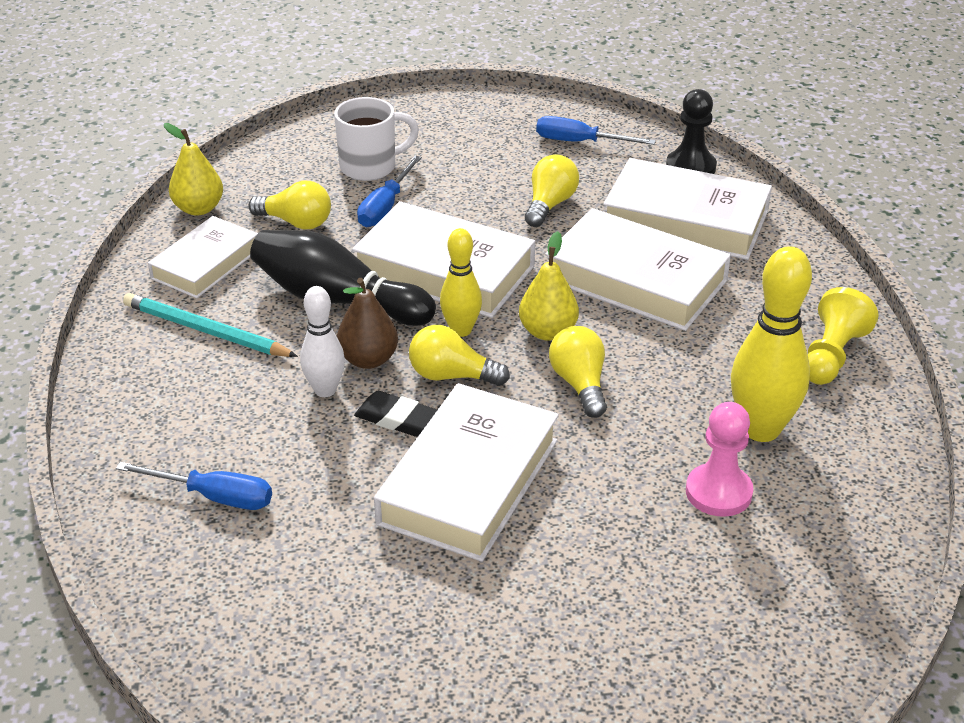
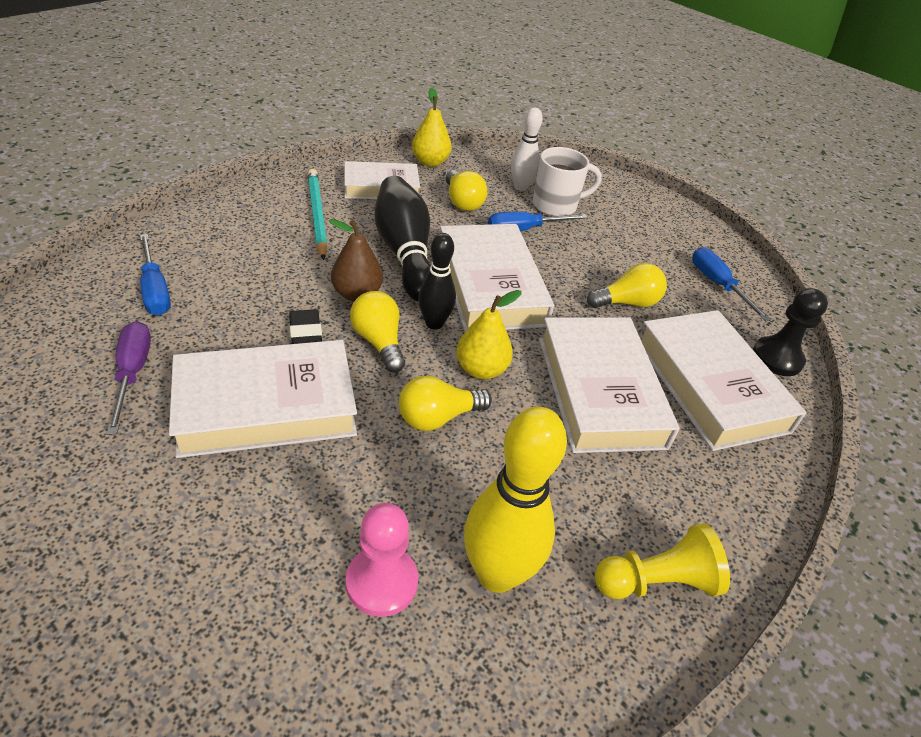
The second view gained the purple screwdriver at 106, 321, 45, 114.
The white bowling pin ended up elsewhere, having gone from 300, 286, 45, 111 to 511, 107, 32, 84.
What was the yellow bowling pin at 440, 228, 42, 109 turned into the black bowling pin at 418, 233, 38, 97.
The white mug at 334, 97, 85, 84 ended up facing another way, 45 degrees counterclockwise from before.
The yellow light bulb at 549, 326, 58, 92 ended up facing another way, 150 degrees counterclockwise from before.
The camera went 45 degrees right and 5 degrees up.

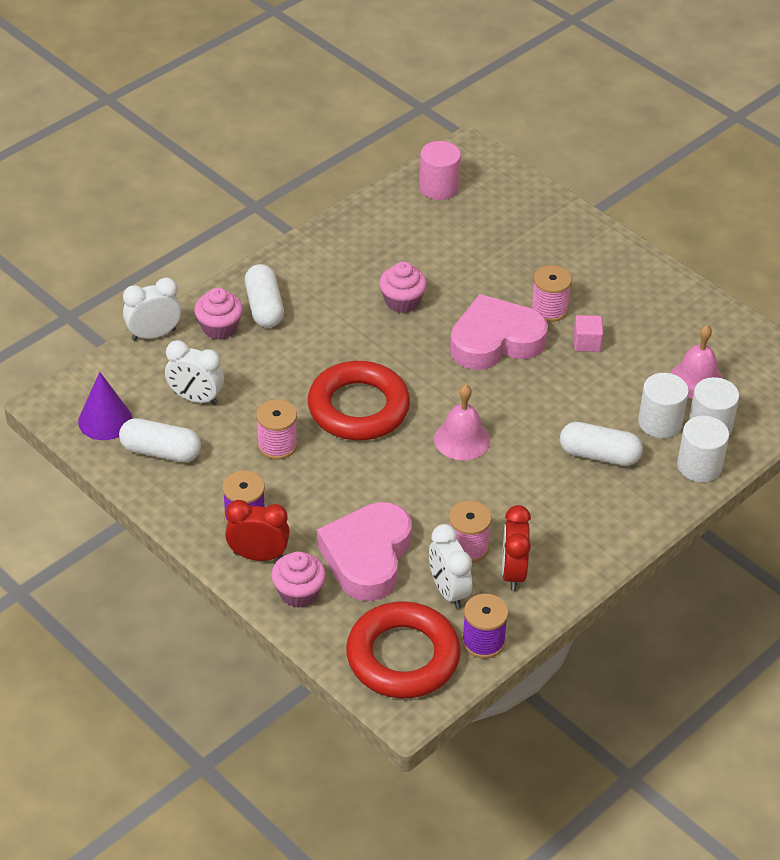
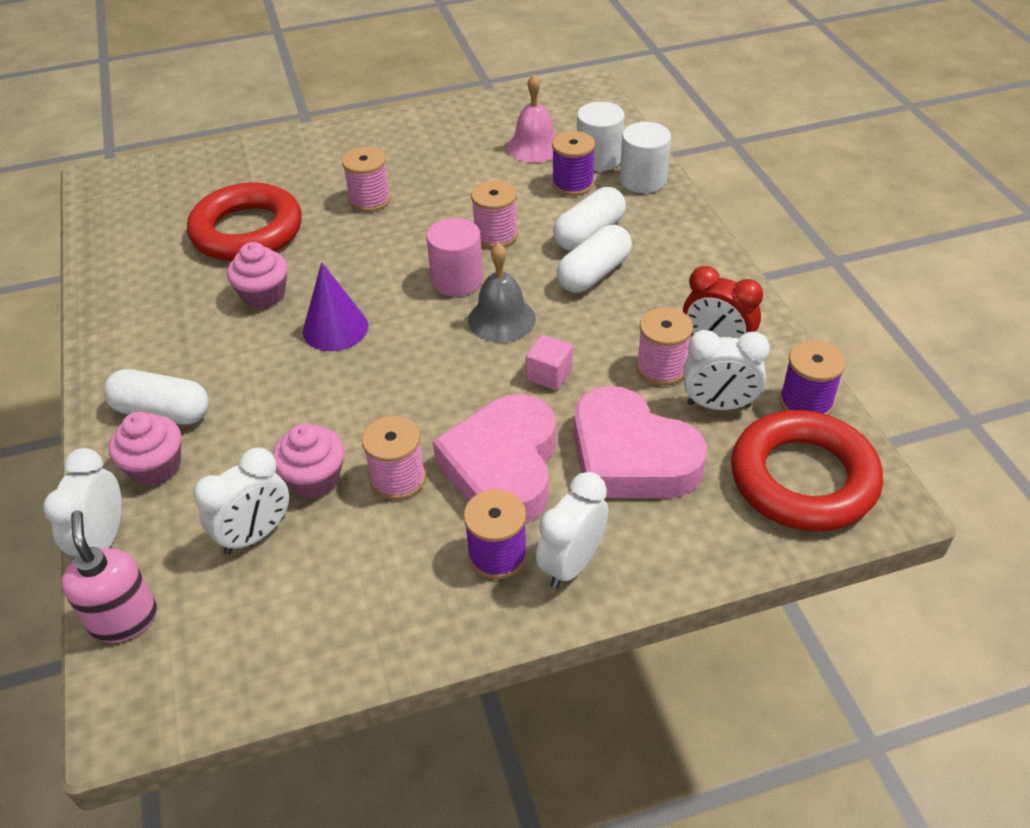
The second view gained the pink soap dispenser at 61, 510, 96, 133.
The second view gained the pink spool at 471, 180, 47, 68.
The purple cone ended up elsewhere, having gone from 78, 372, 54, 68 to 303, 262, 65, 89.
The white capsule ended up elsewhere, having gone from 119, 418, 82, 44 to 557, 225, 75, 68.
The pink cupcake ended up elsewhere, having gone from 271, 551, 55, 57 to 273, 423, 71, 76.
The red ring ended up elsewhere, having gone from 308, 361, 102, 79 to 187, 183, 115, 78.
The pink cylinder ended up elsewhere, having gone from 419, 141, 42, 59 to 426, 218, 57, 78.
The pink heart ended up elsewhere, having gone from 450, 294, 98, 76 to 433, 394, 123, 129.
The pink cube ended up elsewhere, having gone from 573, 315, 30, 37 to 526, 335, 47, 55.
Where the white cylinder stood at 638, 373, 51, 65, the purple spool came to stand at 552, 131, 43, 65.
What was the red clock at 225, 500, 65, 61 turned into the white clock at 536, 472, 73, 116.
What was the pink bell at 434, 385, 56, 75 turned into the grey bell at 468, 243, 68, 99.
The camera went 60 degrees left and 0 degrees up.

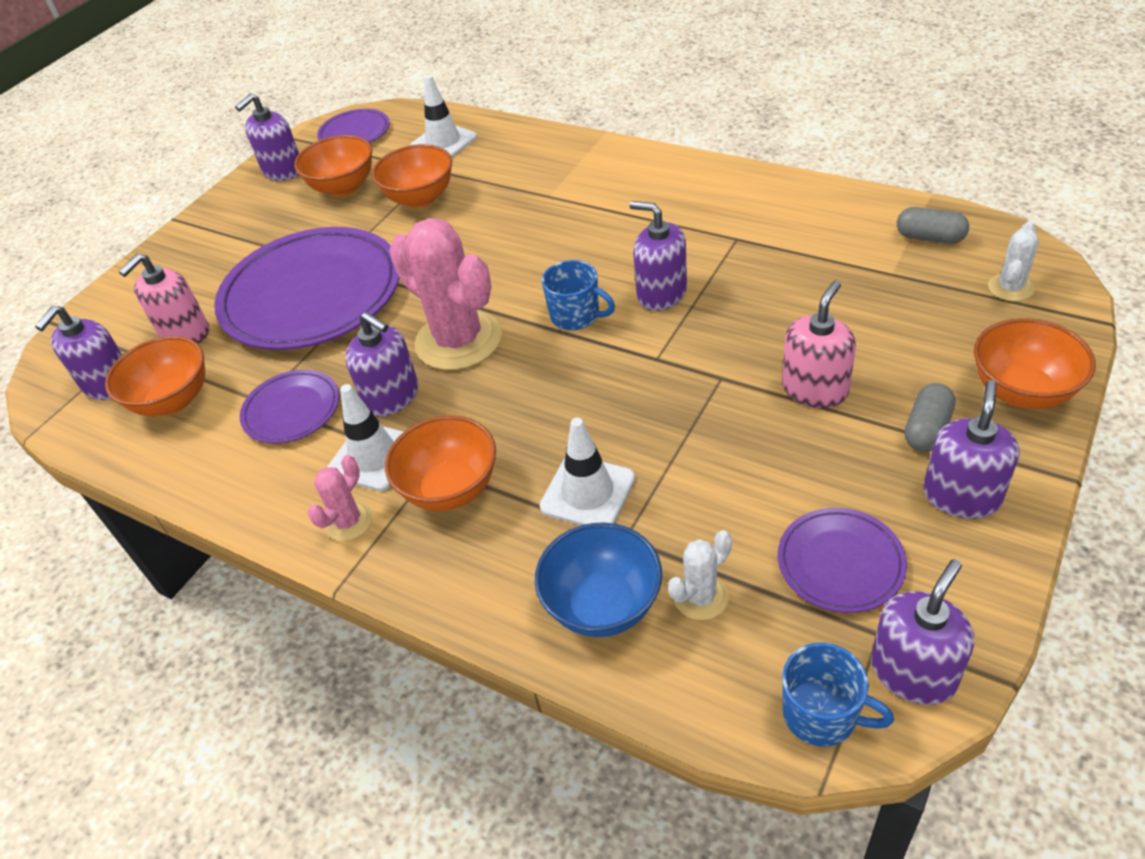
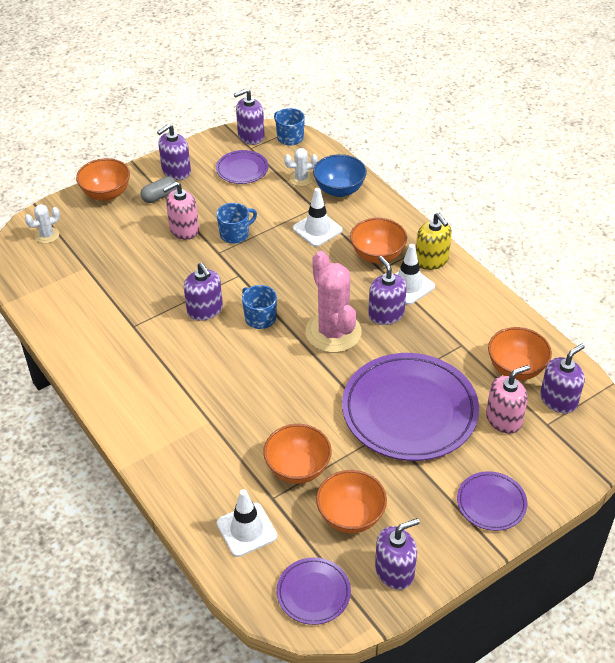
The second view lost the grey capsule at 897, 207, 72, 37.
The second view gained the blue mug at 217, 203, 40, 41.
The purple plate ended up elsewhere, having gone from 240, 370, 99, 74 to 457, 471, 71, 60.
Where the pink cactus stood at 308, 455, 64, 86, the yellow soap dispenser came to stand at 416, 213, 36, 57.
The camera went 160 degrees left and 0 degrees up.

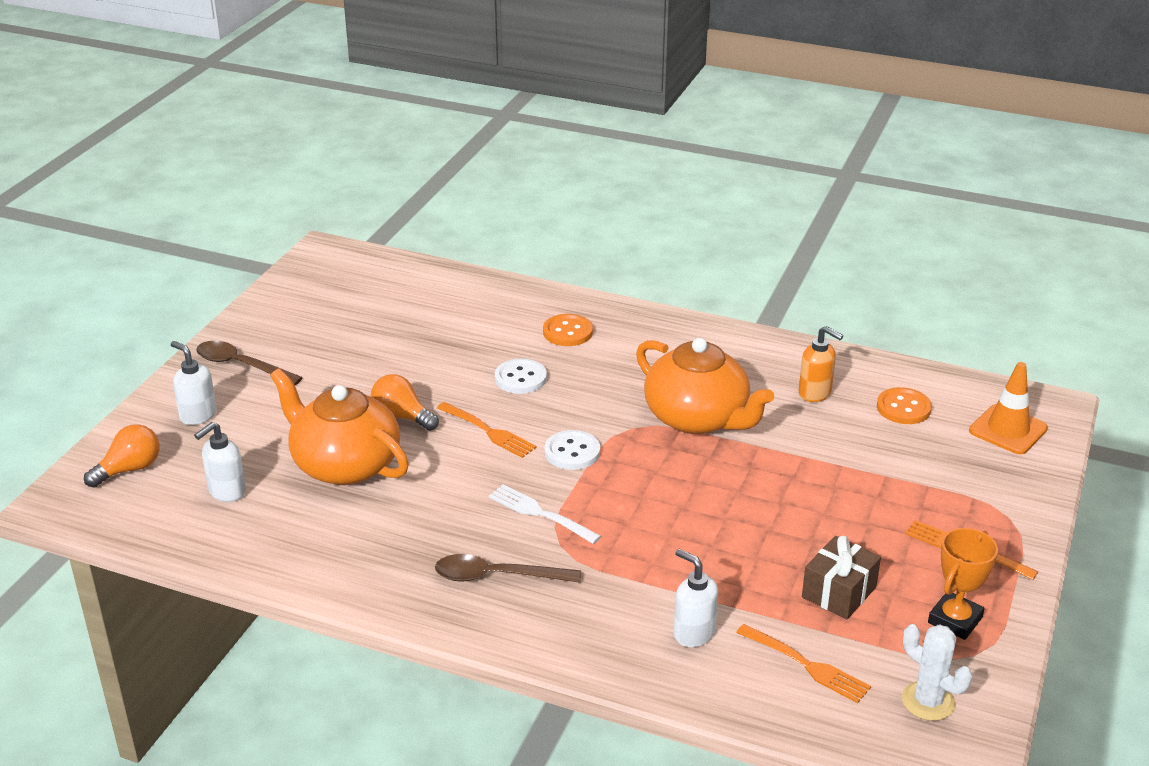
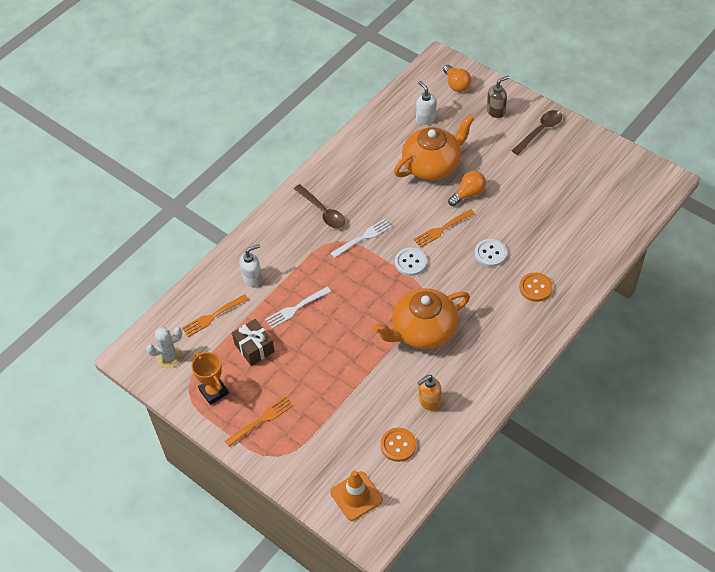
The second view gained the white fork at 265, 287, 66, 42.
What was the white soap dispenser at 171, 341, 46, 84 turned into the brown soap dispenser at 487, 75, 23, 43.
The brown spoon at 435, 554, 146, 29 ended up facing another way, 120 degrees clockwise from before.
The camera went 110 degrees right and 20 degrees up.

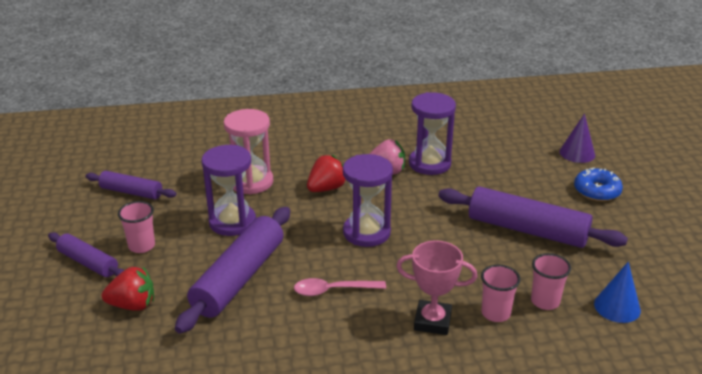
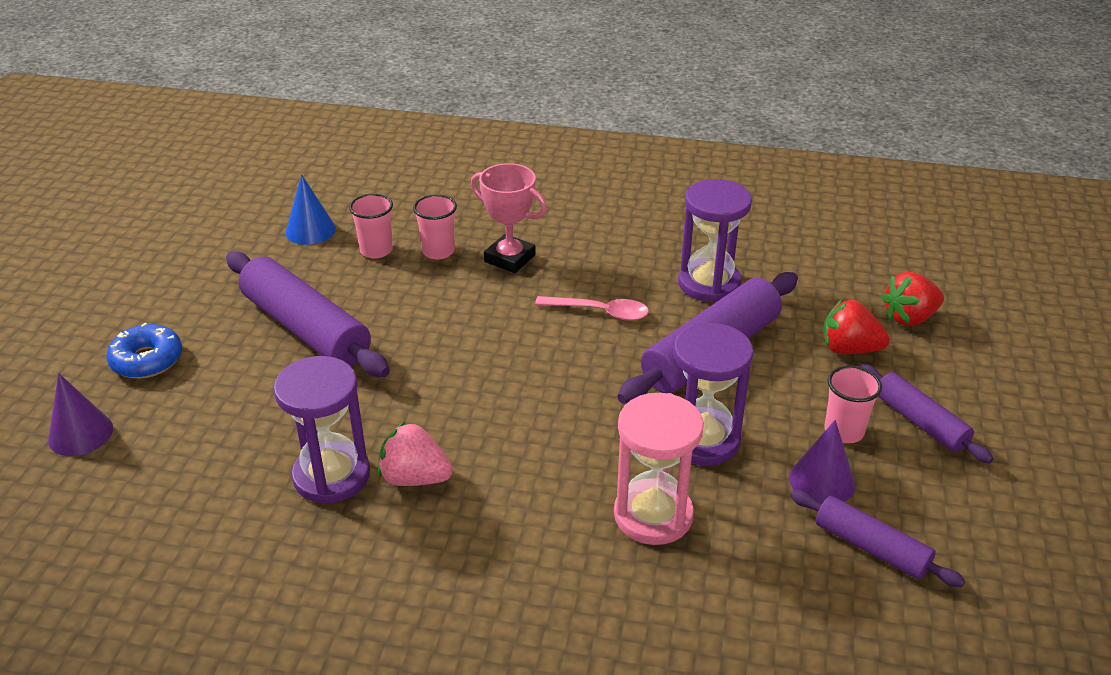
The second view gained the purple cone at 789, 420, 66, 84.
The red strawberry ended up elsewhere, having gone from 307, 155, 39, 37 to 881, 272, 63, 54.
The purple hourglass ended up elsewhere, having gone from 343, 154, 50, 93 to 678, 179, 74, 123.
The camera went 160 degrees left and 5 degrees up.

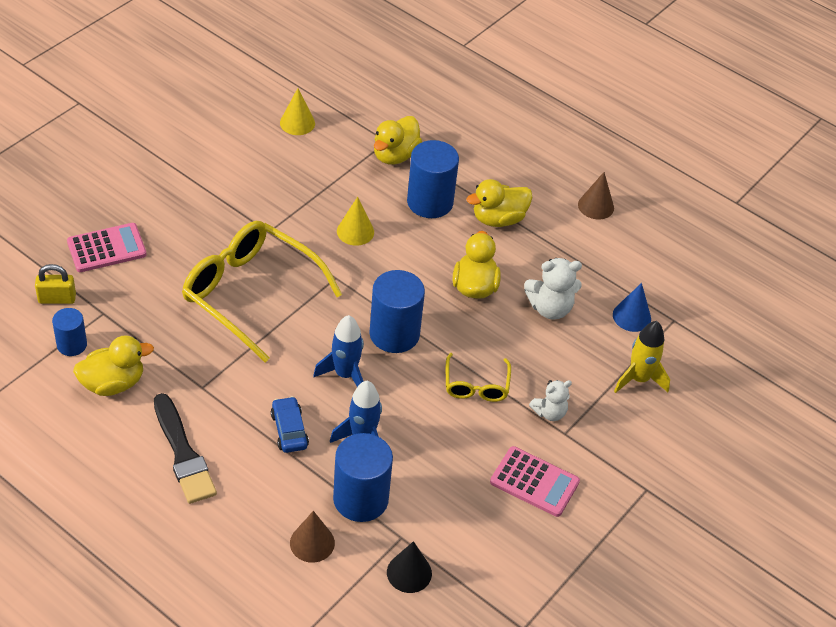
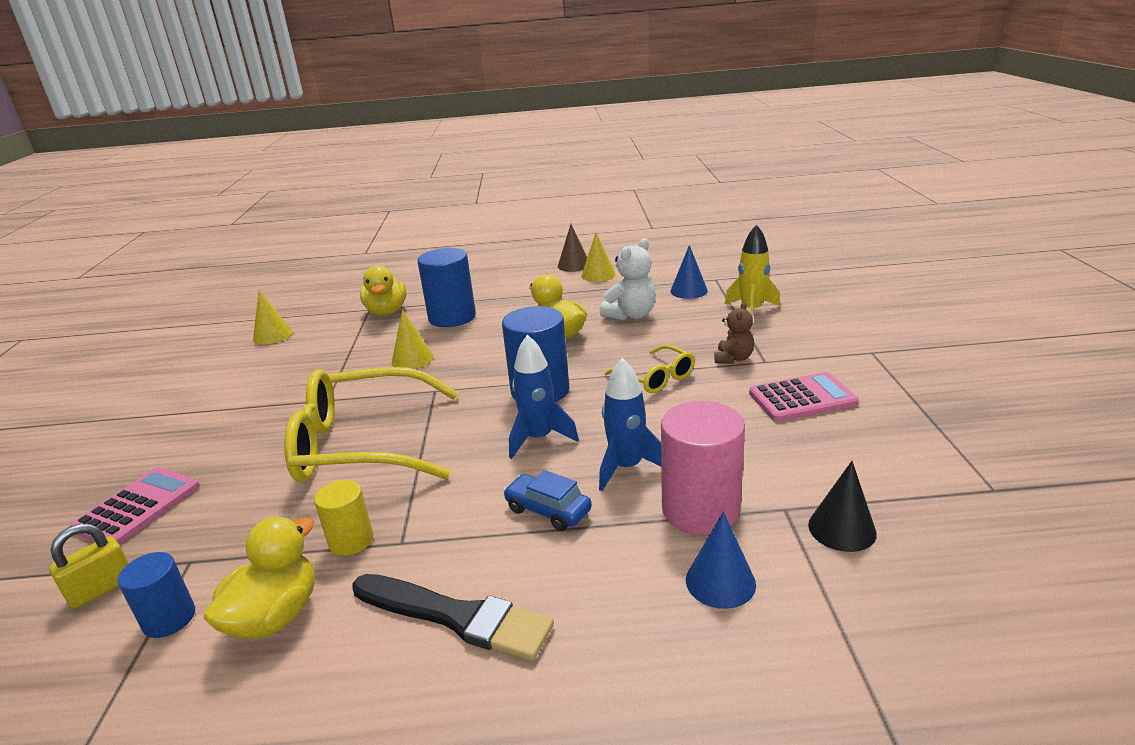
The second view lost the yellow duck at 466, 179, 66, 48.
The second view gained the yellow cylinder at 314, 480, 59, 76.
The second view gained the yellow cone at 581, 232, 35, 50.
What was the brown cone at 290, 511, 45, 52 turned into the blue cone at 686, 512, 70, 97.
What was the blue cylinder at 333, 433, 60, 89 turned into the pink cylinder at 661, 401, 84, 134.
What was the white teddy bear at 529, 380, 43, 41 turned into the brown teddy bear at 715, 302, 39, 62.
The camera went 35 degrees left and 20 degrees down.

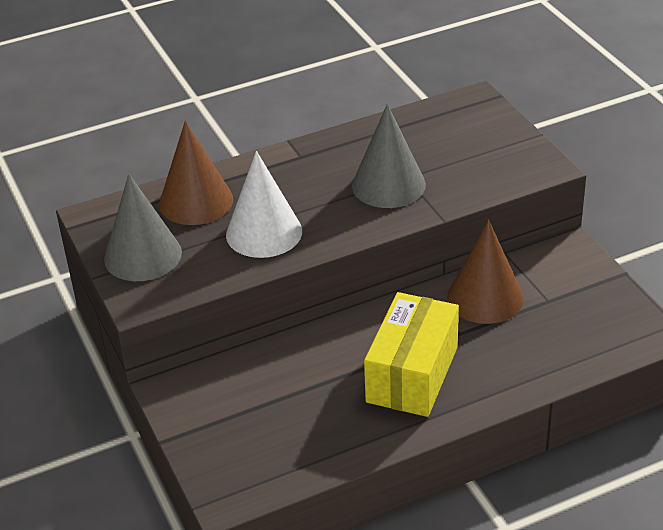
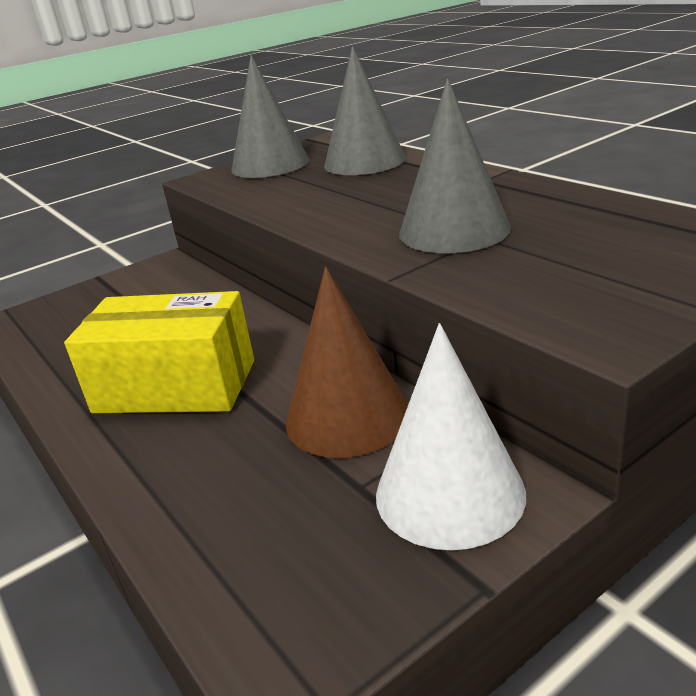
The white cone ended up elsewhere, having gone from 226, 151, 76, 107 to 376, 323, 150, 227.
What was the brown cone at 159, 121, 74, 104 turned into the grey cone at 324, 46, 82, 129.
The camera went 80 degrees right and 10 degrees down.

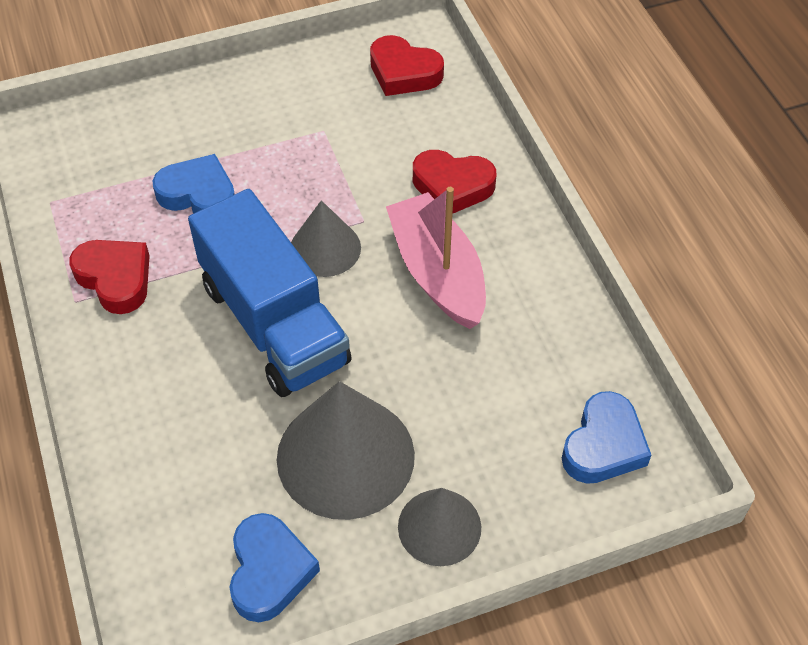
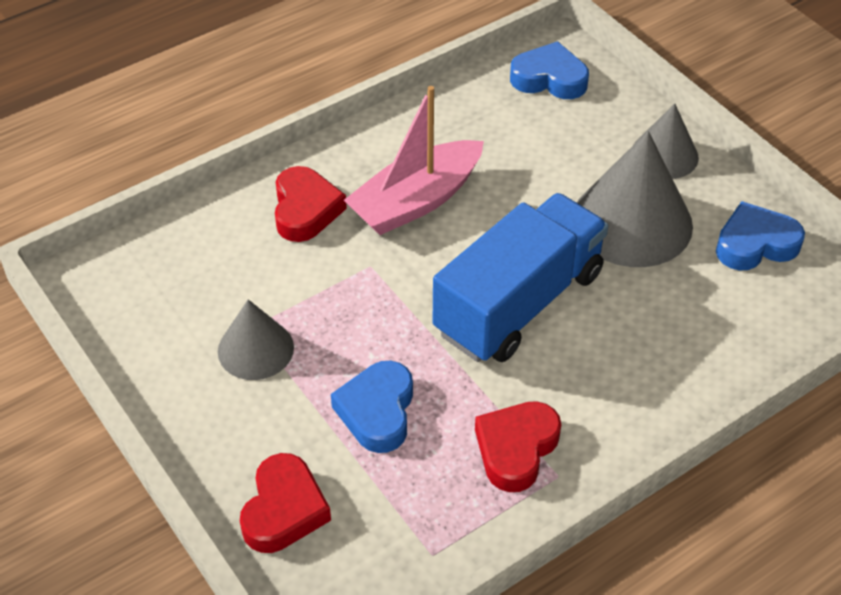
The grey cone ended up elsewhere, having gone from 291, 200, 70, 77 to 218, 299, 76, 81.
The red heart ended up elsewhere, having gone from 370, 35, 74, 61 to 240, 453, 91, 100.
The camera went 105 degrees left and 5 degrees down.

